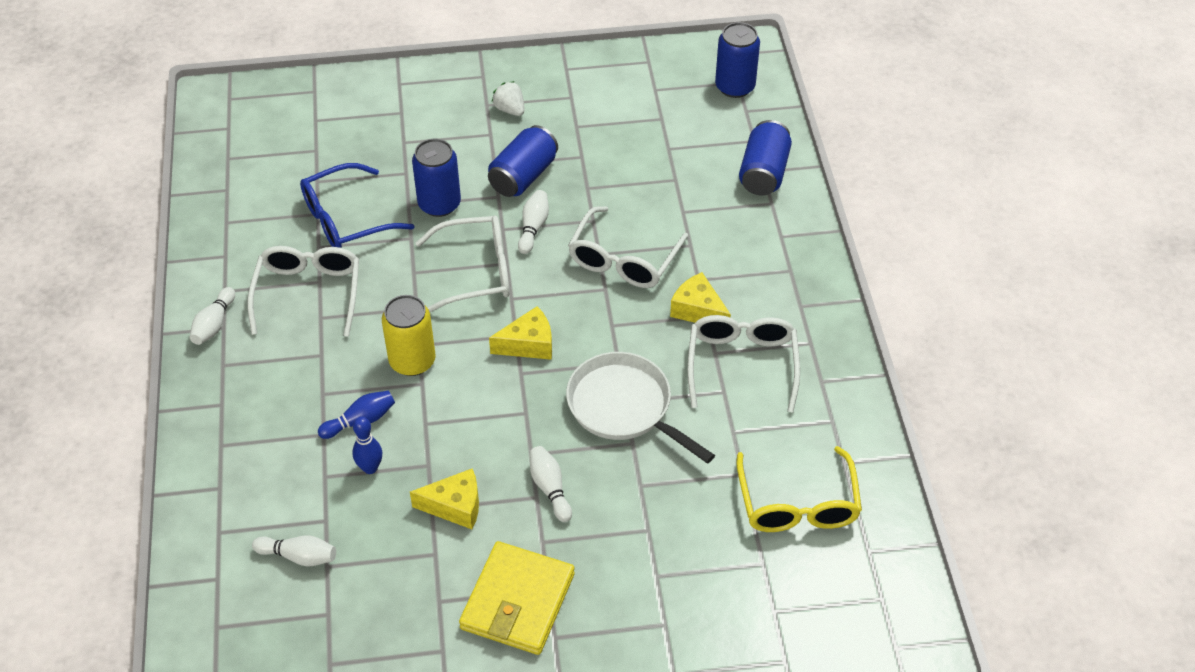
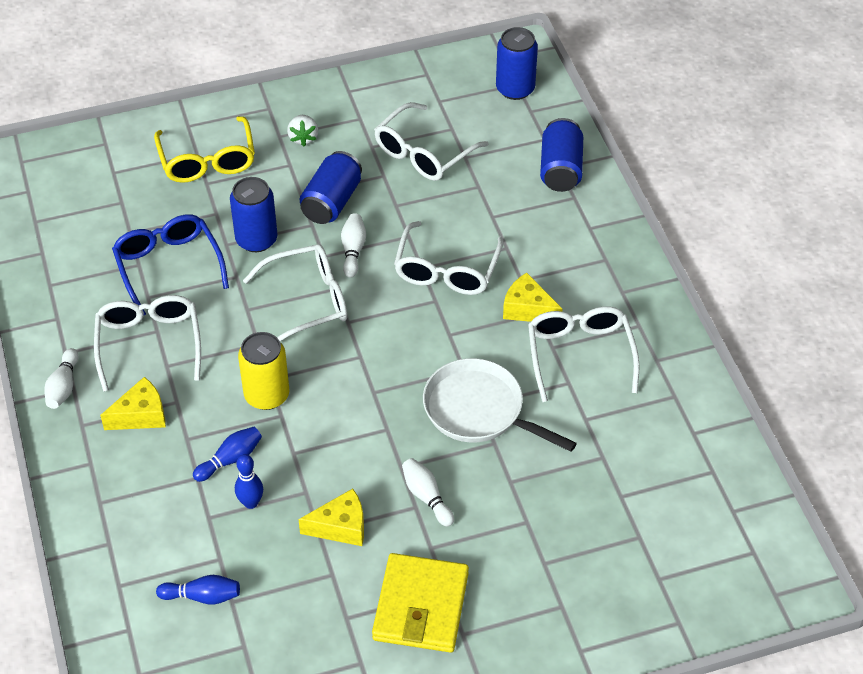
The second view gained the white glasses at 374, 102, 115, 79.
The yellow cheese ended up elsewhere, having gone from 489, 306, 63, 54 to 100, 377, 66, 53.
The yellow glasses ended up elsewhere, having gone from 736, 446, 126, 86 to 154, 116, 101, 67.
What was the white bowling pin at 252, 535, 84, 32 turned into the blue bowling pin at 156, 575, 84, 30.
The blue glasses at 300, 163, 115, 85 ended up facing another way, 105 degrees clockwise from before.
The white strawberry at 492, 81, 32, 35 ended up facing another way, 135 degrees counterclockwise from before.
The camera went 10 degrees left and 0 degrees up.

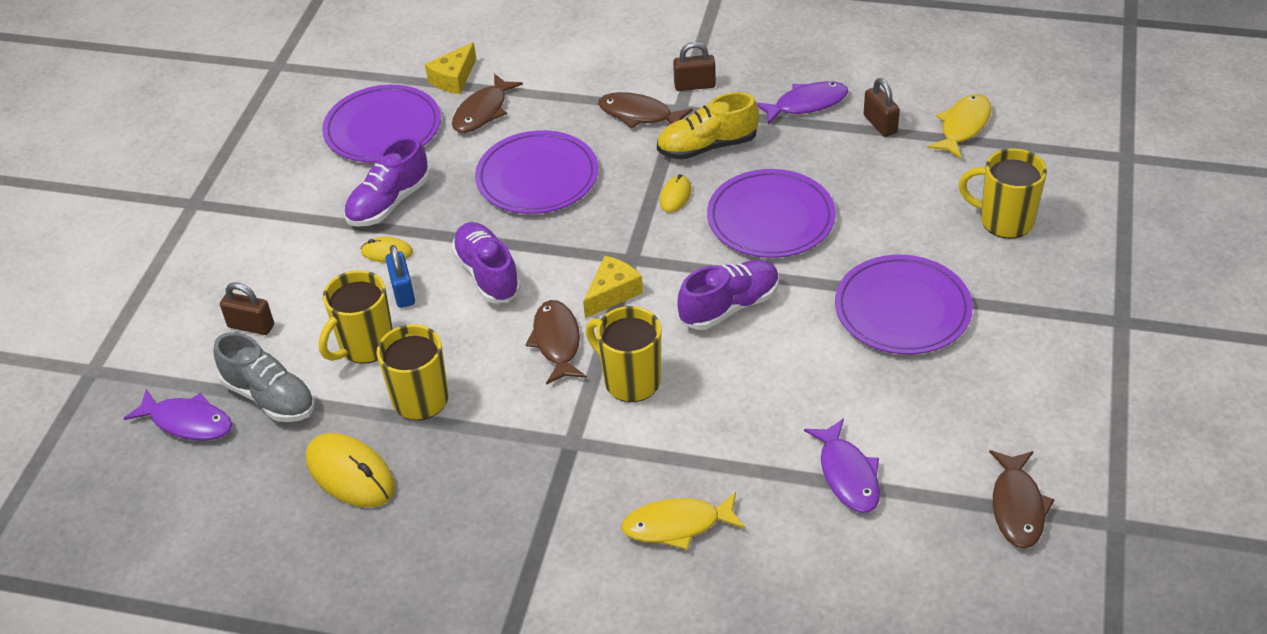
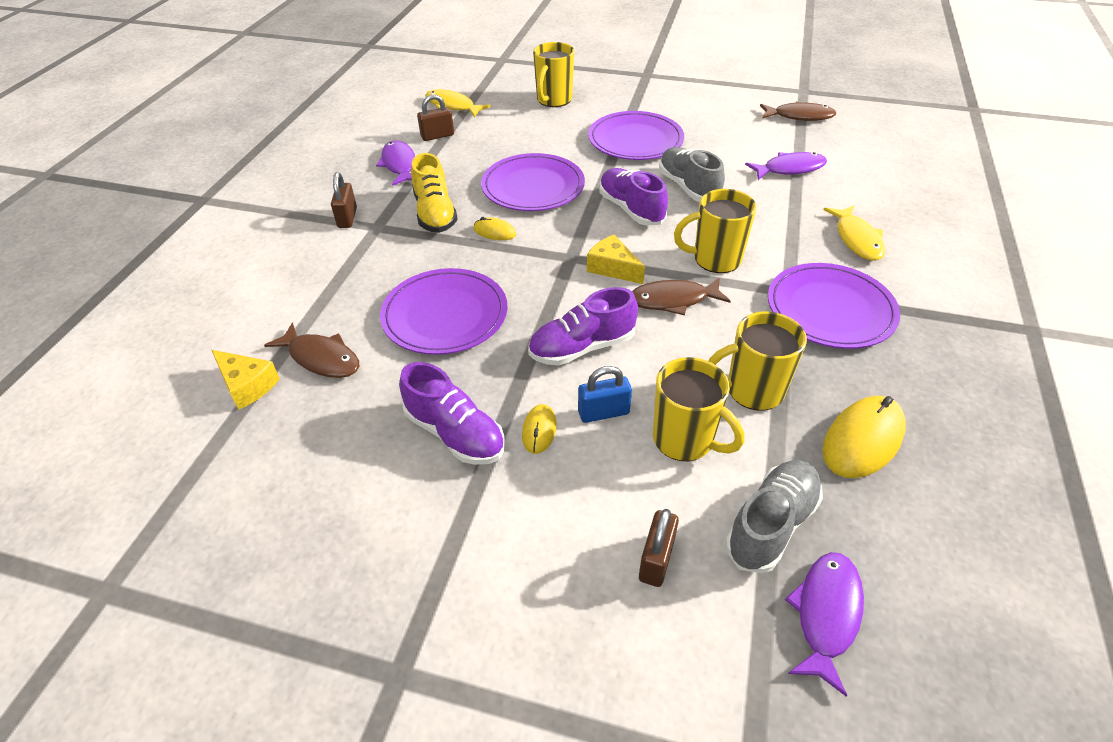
The second view lost the brown fish at 598, 92, 95, 37.
The second view gained the grey shoe at 659, 147, 66, 55.
The purple plate ended up elsewhere, having gone from 322, 85, 119, 77 to 768, 263, 132, 86.
The yellow mug at 586, 306, 75, 96 ended up facing another way, 45 degrees clockwise from before.
The camera went 90 degrees left and 0 degrees up.

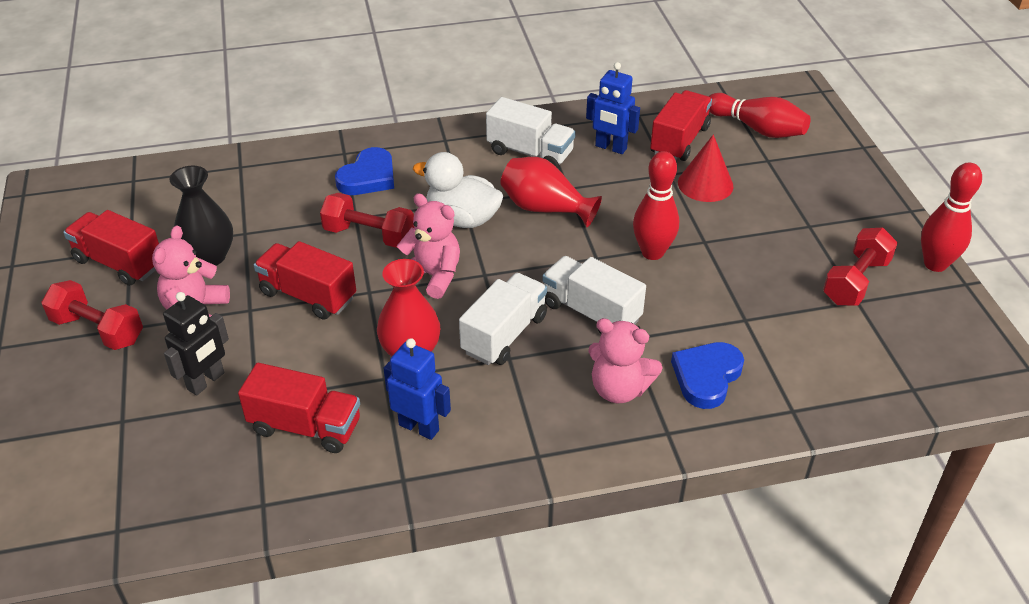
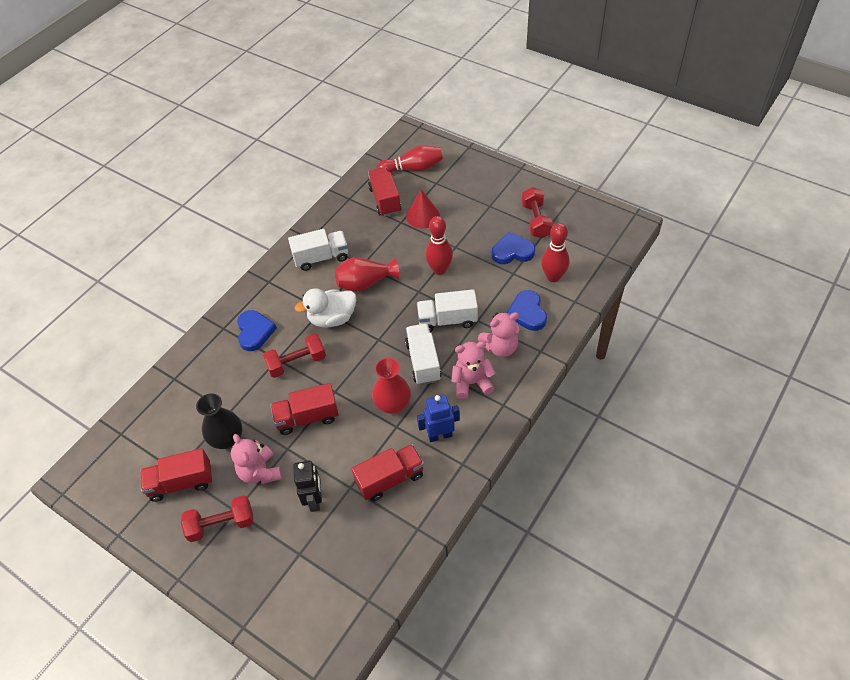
The second view lost the blue robot at 586, 62, 54, 92.
The second view gained the blue heart at 492, 232, 43, 32.
The pink teddy bear ended up elsewhere, having gone from 397, 193, 63, 106 to 451, 341, 44, 58.
The red bowling pin ended up elsewhere, having gone from 921, 162, 61, 110 to 541, 223, 29, 59.
The camera went 40 degrees left and 10 degrees up.

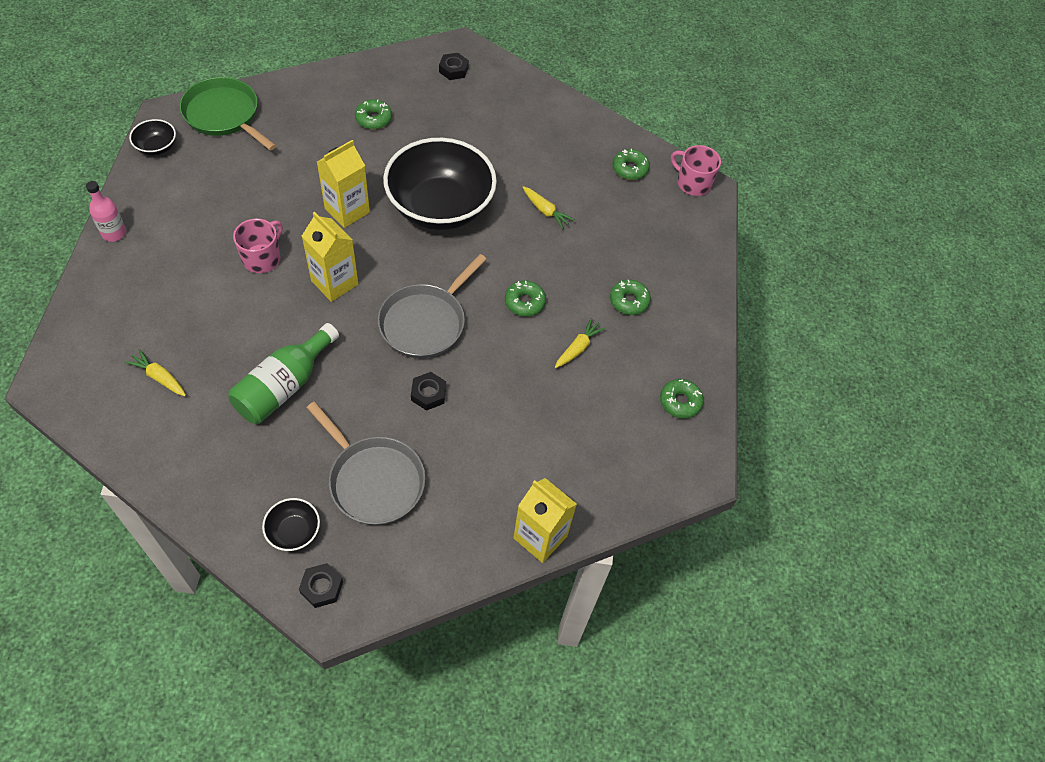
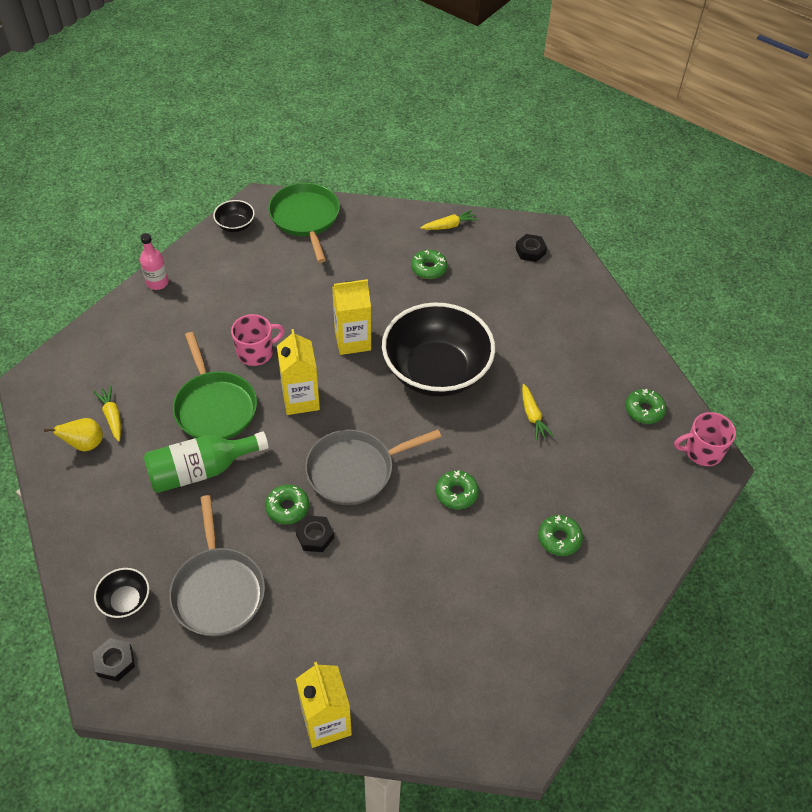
The second view gained the yellow pear at 44, 418, 59, 33.
The second view gained the green pan at 173, 332, 84, 108.
The yellow carrot ended up elsewhere, having gone from 555, 318, 51, 50 to 420, 210, 58, 20.
The green donut ended up elsewhere, having gone from 660, 379, 44, 40 to 265, 484, 44, 40.
The pink mug at 671, 145, 50, 51 ended up facing another way, 75 degrees counterclockwise from before.
The camera went 35 degrees right and 5 degrees down.

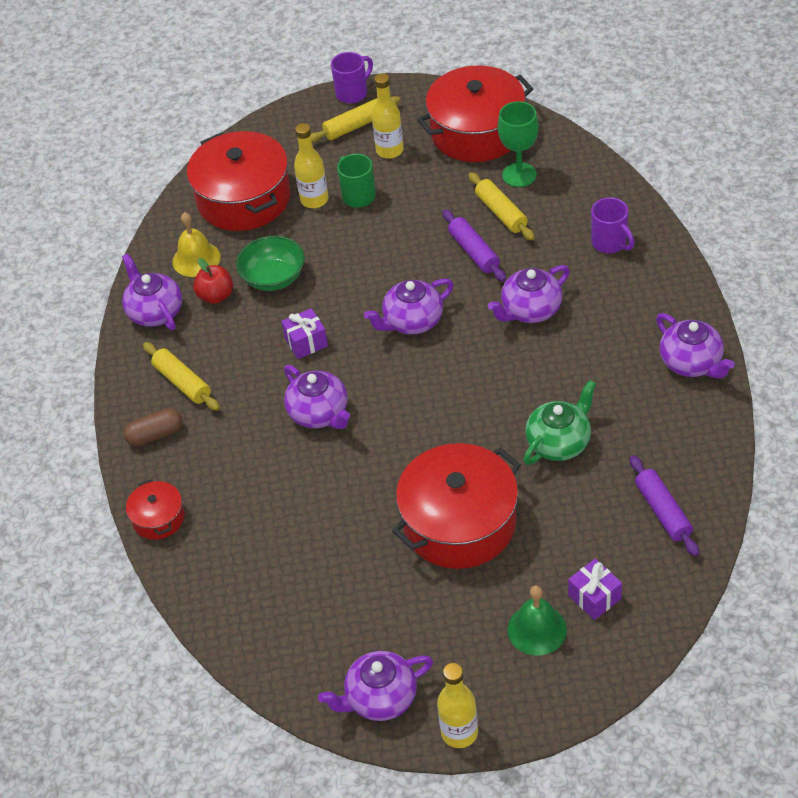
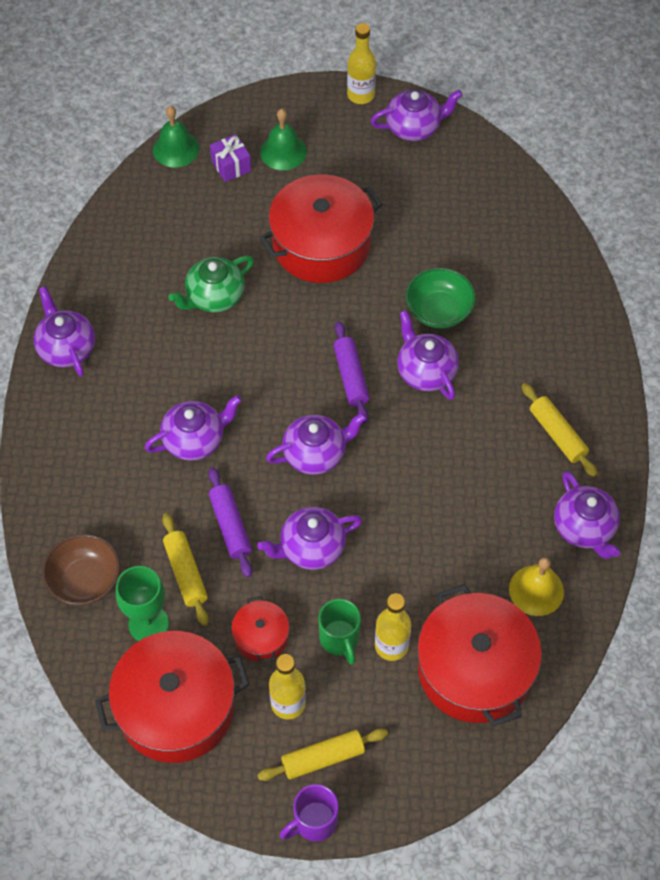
The second view lost the brown capsule at 123, 408, 59, 39.
The second view lost the red apple at 193, 258, 40, 46.
The second view lost the purple gift at 281, 308, 47, 51.
The second view lost the purple mug at 591, 197, 44, 56.
The second view gained the brown bowl at 42, 534, 78, 71.
The second view gained the green bell at 153, 106, 46, 61.
The second view gained the purple teapot at 257, 507, 105, 63.
The red pot ended up elsewhere, having gone from 126, 479, 59, 61 to 231, 596, 58, 67.
The green bowl ended up elsewhere, having gone from 236, 236, 69, 55 to 406, 268, 70, 60.
The purple rolling pin ended up elsewhere, having gone from 630, 455, 69, 101 to 333, 321, 37, 103.
The camera went 175 degrees left and 10 degrees up.

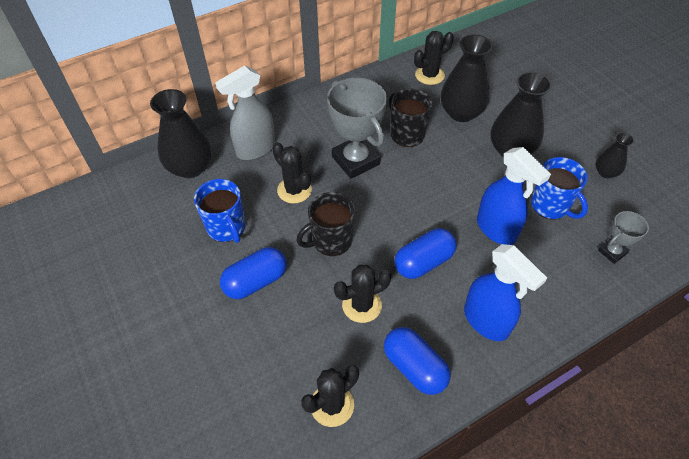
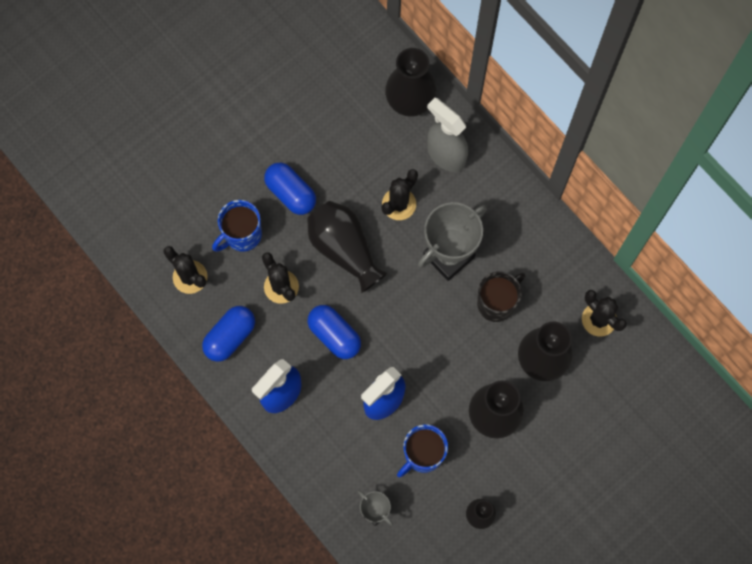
The blue mug ended up elsewhere, having gone from 194, 179, 51, 64 to 212, 200, 50, 52.
Where the black mug stood at 296, 192, 59, 64, the black vase came to stand at 307, 201, 81, 92.
The camera went 80 degrees right and 20 degrees up.

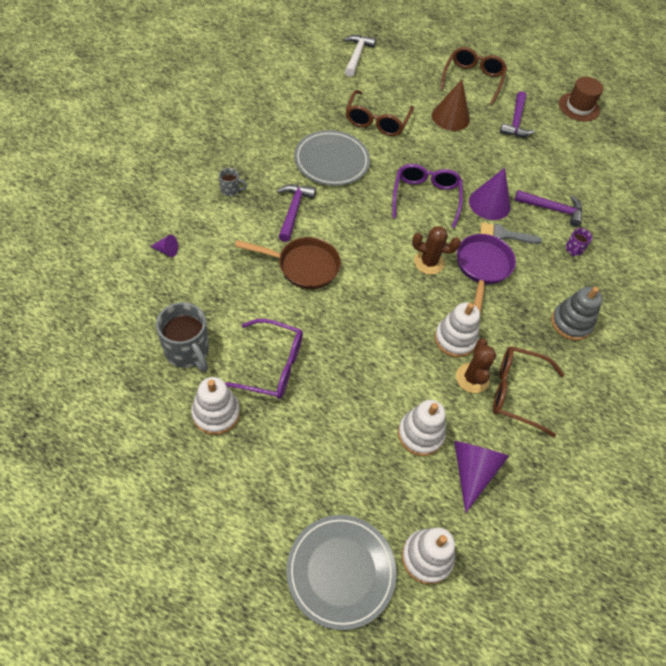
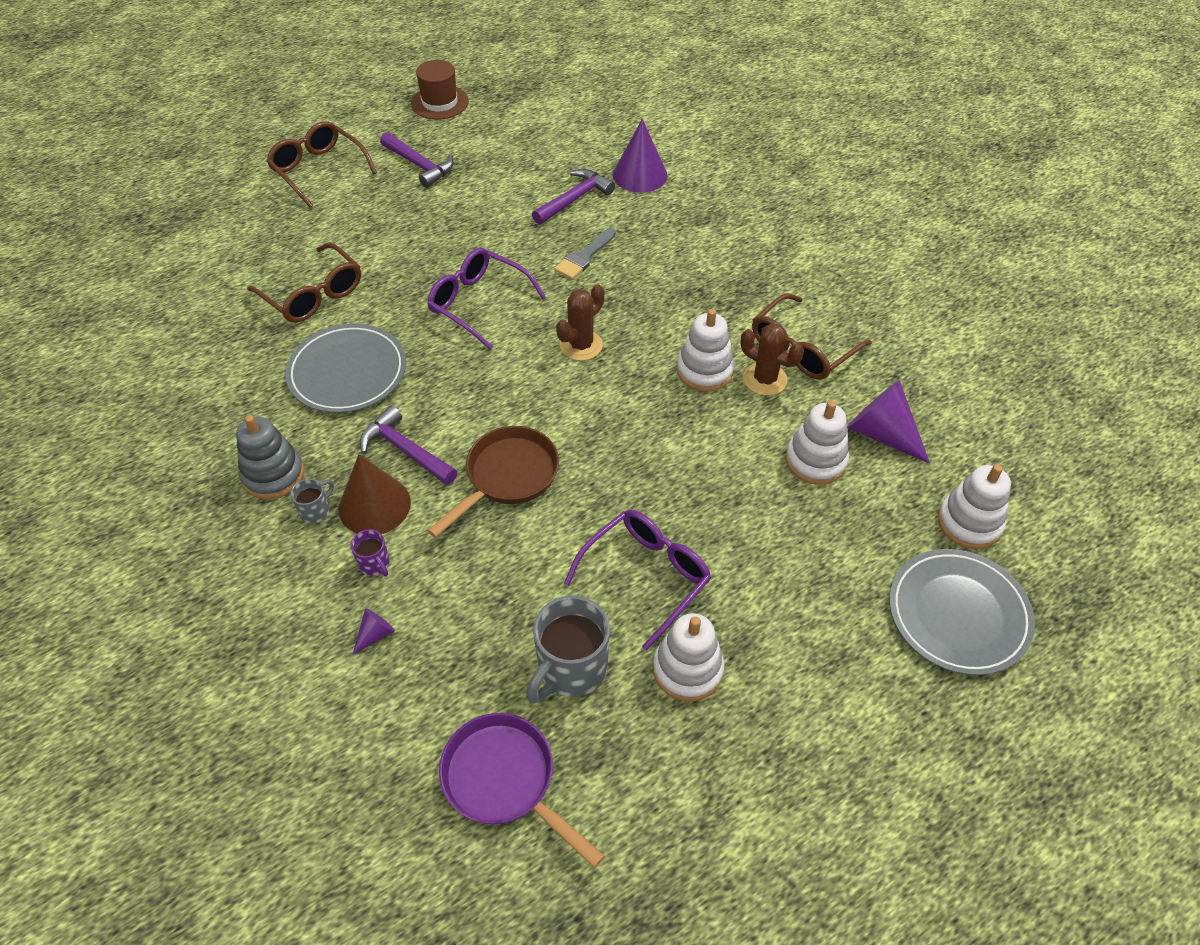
The second view lost the white hammer at 344, 35, 32, 42.
The brown cone ended up elsewhere, having gone from 432, 80, 38, 51 to 339, 454, 72, 80.
The purple pan ended up elsewhere, having gone from 457, 234, 59, 81 to 439, 713, 166, 155.
The purple cone ended up elsewhere, having gone from 469, 168, 42, 52 to 613, 119, 55, 74.
The grey stacking toy ended up elsewhere, having gone from 551, 287, 52, 53 to 236, 415, 68, 84.
The purple mug ended up elsewhere, having gone from 565, 228, 27, 29 to 350, 529, 39, 47.
The grey mug at 156, 302, 53, 70 ended up facing another way, 135 degrees clockwise from before.
The camera went 55 degrees left and 5 degrees down.

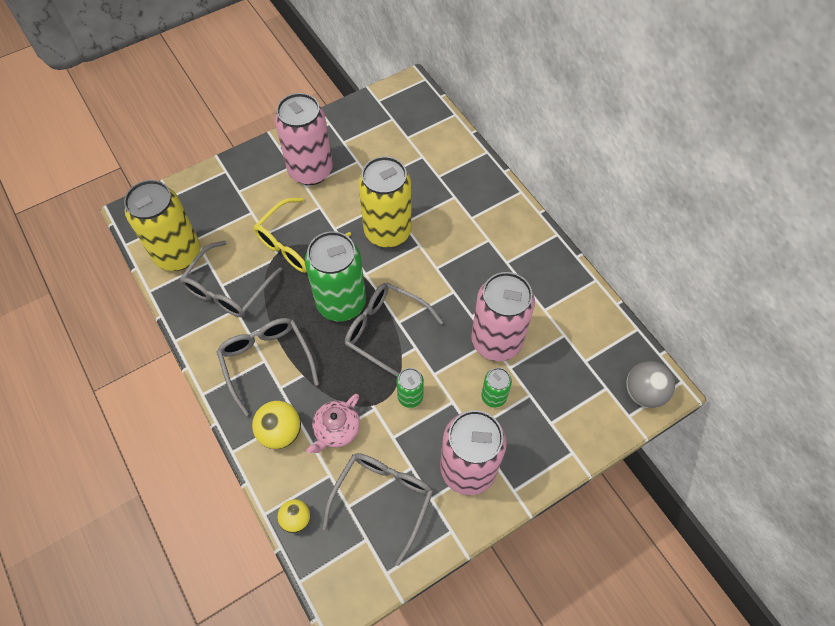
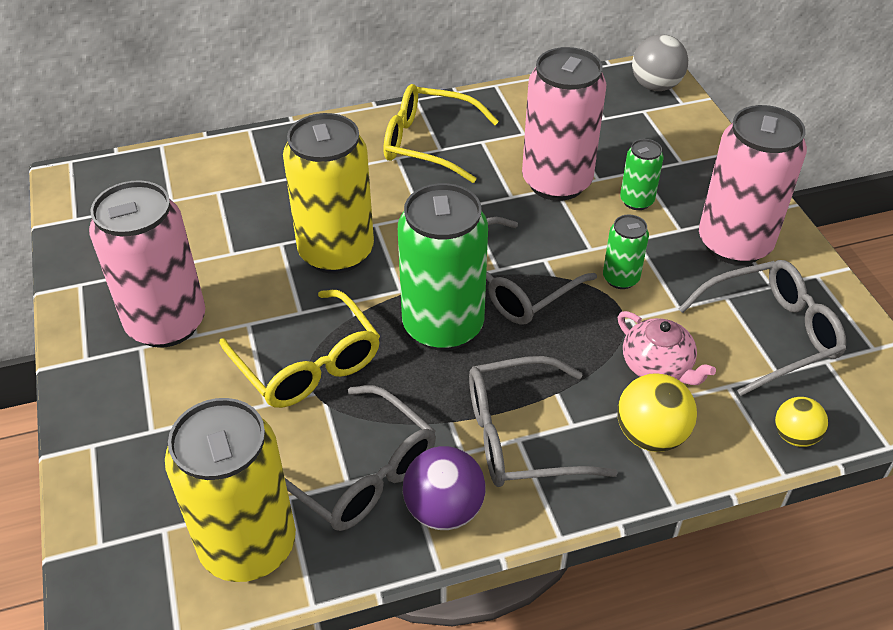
The second view gained the yellow glasses at 384, 84, 115, 99.
The second view gained the purple ball at 403, 446, 83, 84.
The grey glasses at 322, 453, 111, 113 ended up facing another way, 120 degrees clockwise from before.
The camera went 75 degrees left and 15 degrees down.

